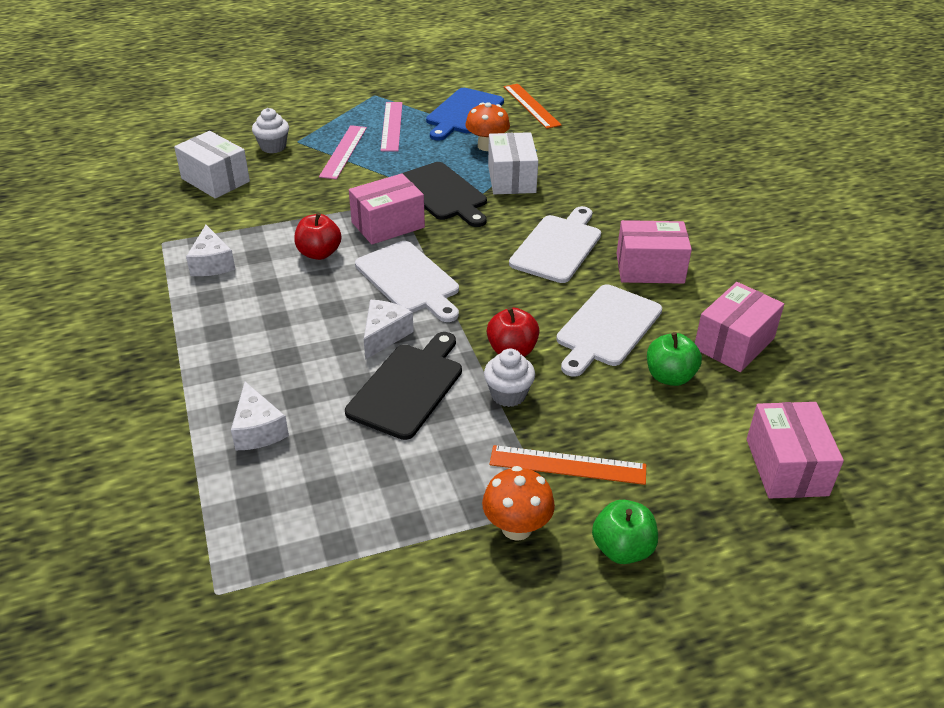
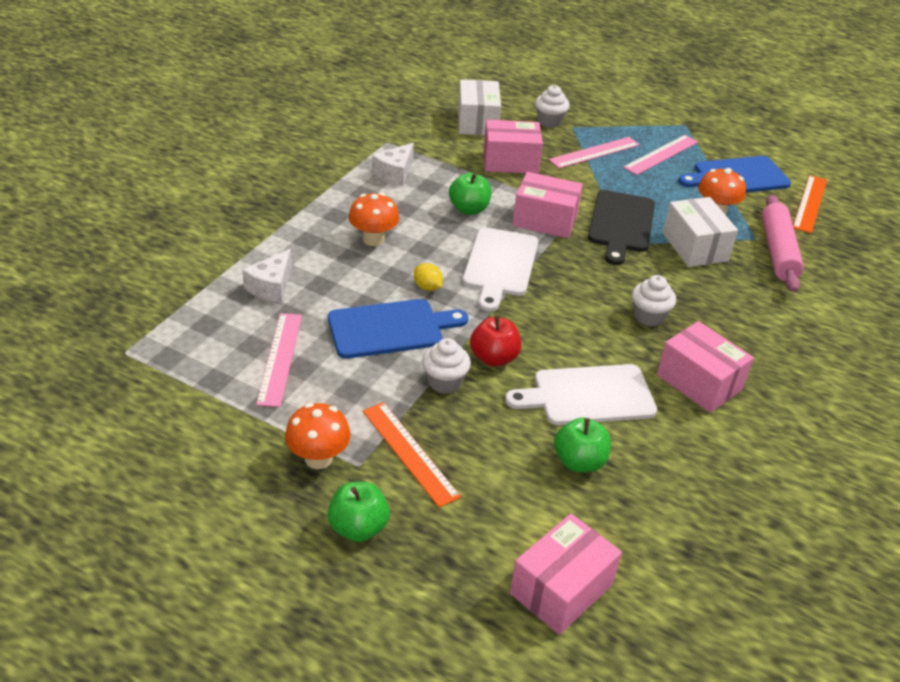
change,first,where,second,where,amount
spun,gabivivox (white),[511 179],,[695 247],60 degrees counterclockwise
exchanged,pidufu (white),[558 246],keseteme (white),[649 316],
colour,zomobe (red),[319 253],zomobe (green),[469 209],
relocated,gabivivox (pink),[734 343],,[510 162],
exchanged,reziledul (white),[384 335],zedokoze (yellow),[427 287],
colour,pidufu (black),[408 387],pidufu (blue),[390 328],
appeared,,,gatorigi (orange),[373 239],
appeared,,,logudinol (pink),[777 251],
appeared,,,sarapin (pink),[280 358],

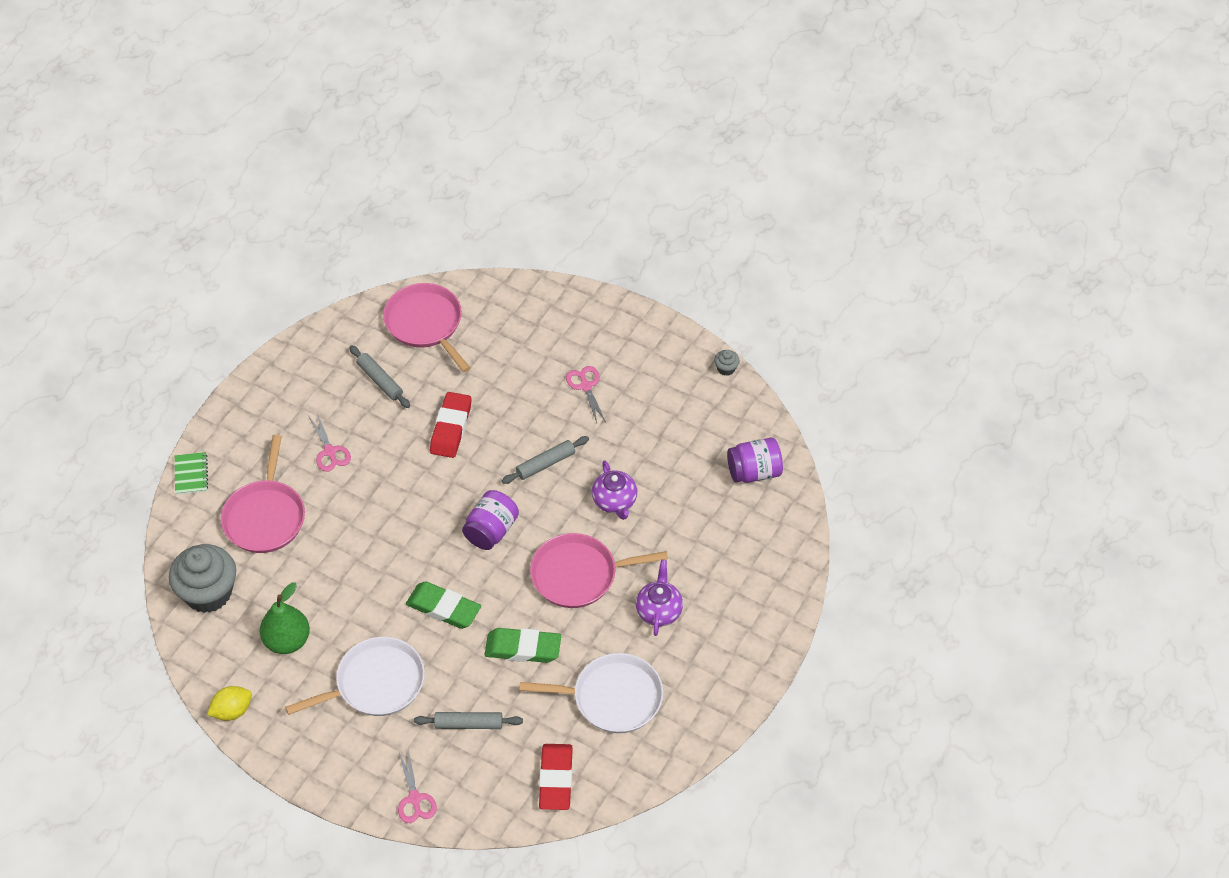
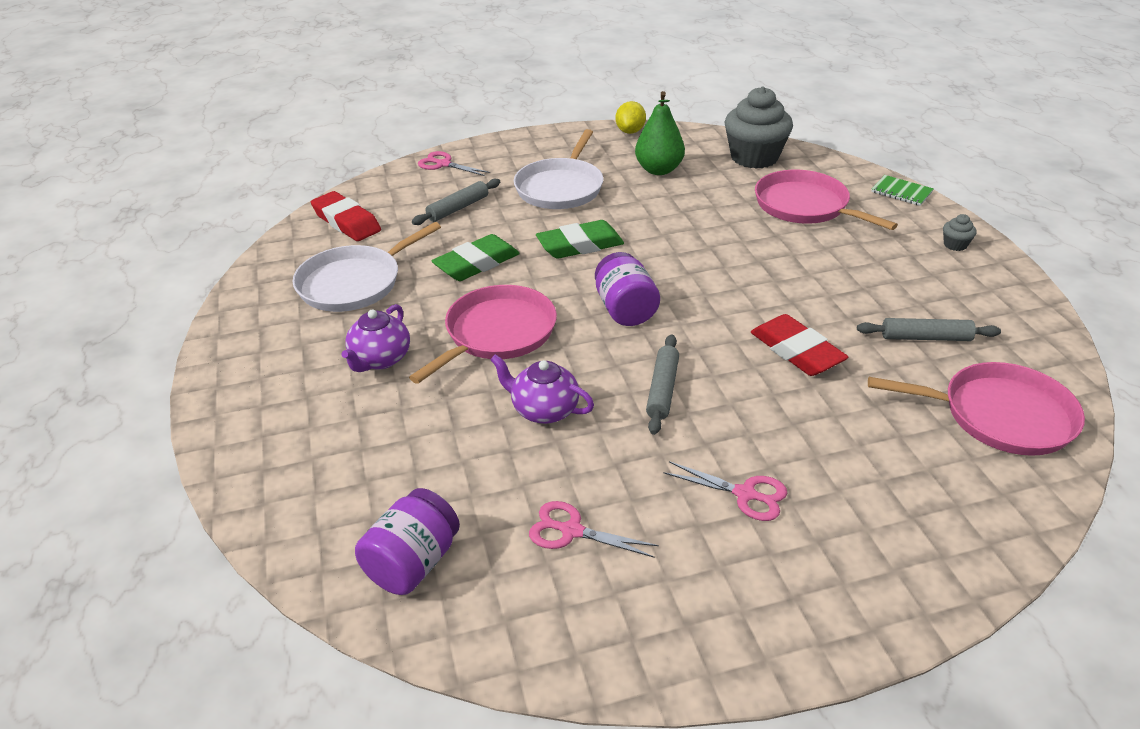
change,first,where,second,where,amount
relocated,keseteme (grey),[726 368],,[955 245],
relocated,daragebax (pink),[329 452],,[571 531],
spun,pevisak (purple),[659 610],,[380 359],60 degrees clockwise

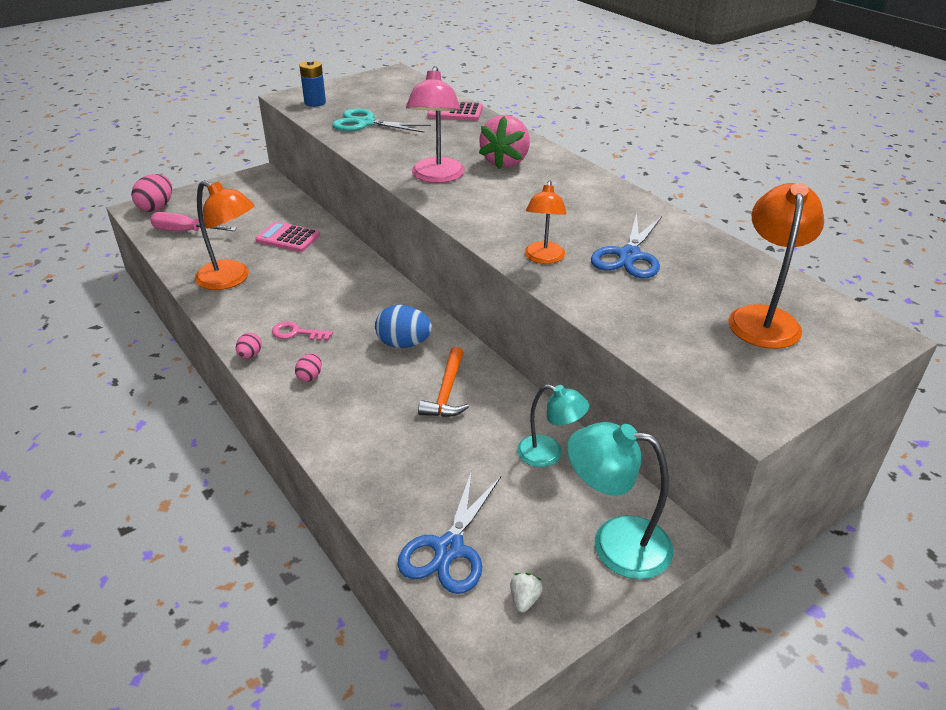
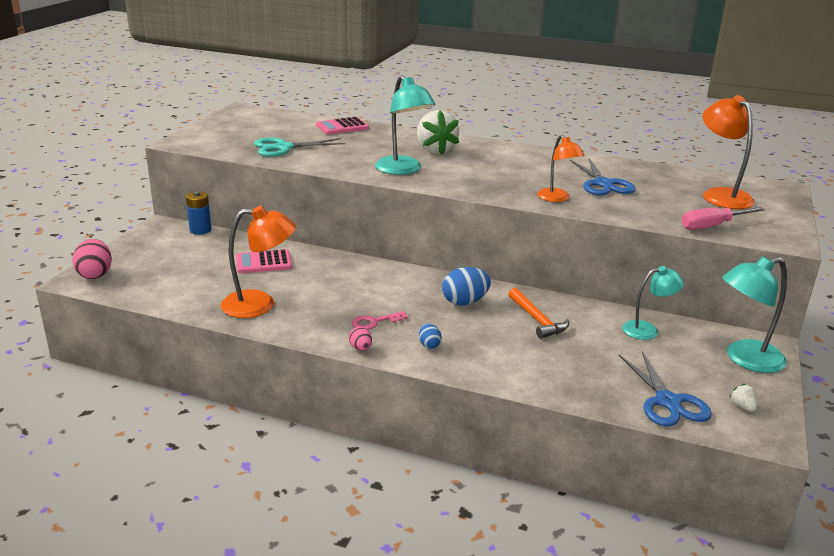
change,first,where,second,where,amount
relocated,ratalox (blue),[315 102],,[200 230],
colour,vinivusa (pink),[437 177],vinivusa (turquoise),[403 170],
colour,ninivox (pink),[505 162],ninivox (white),[435 150],
relocated,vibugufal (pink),[184 231],,[711 226],
colour,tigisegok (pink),[310 376],tigisegok (blue),[429 345],

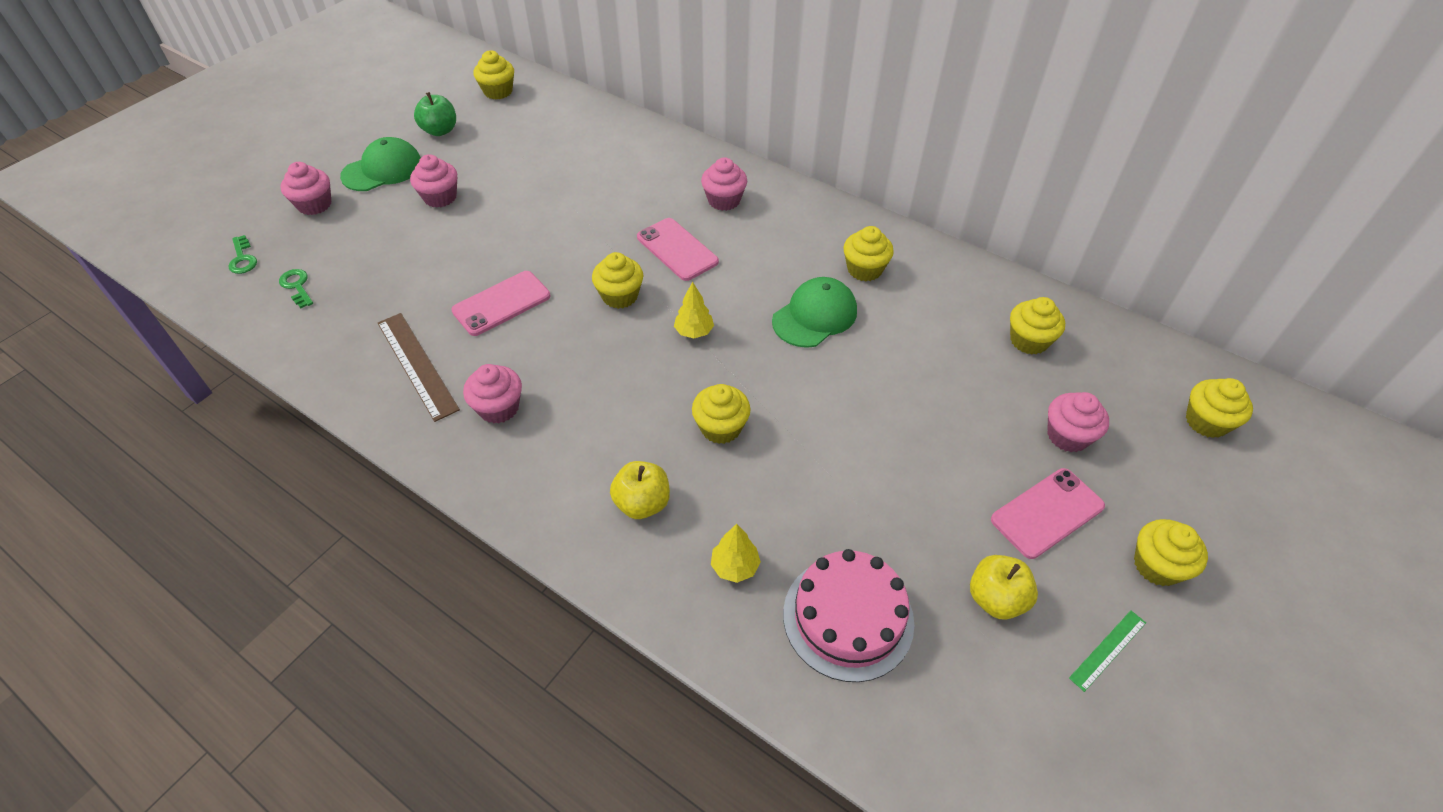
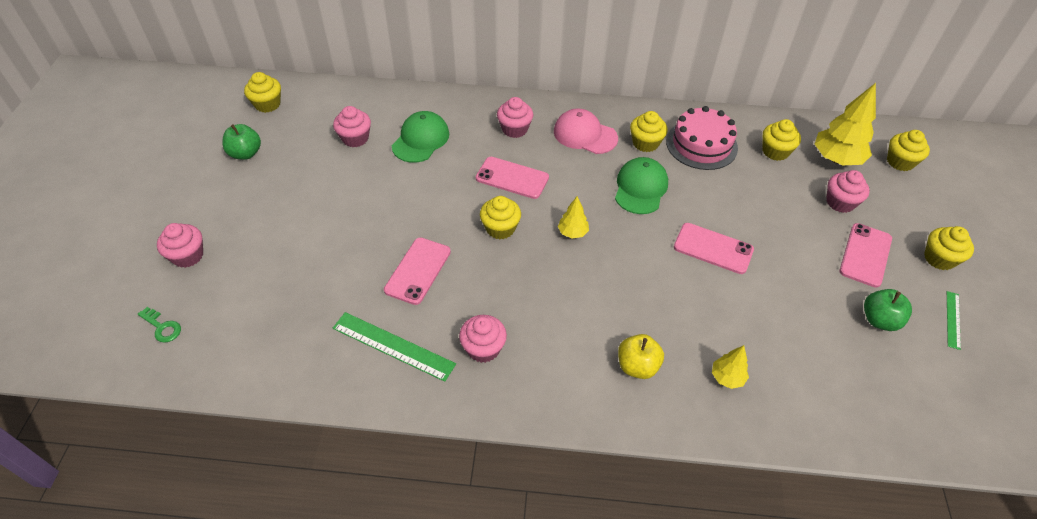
change,first,where,second,where,amount
relocated,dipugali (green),[382 170],,[420 140],
relocated,keseteme (pink),[440 197],,[355 138],
missing,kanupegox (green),[297 286],,,
colour,sarapin (brown),[417 365],sarapin (green),[393 346],
missing,keseteme (yellow),[721 427],,,
relocated,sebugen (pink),[848 617],,[701 144],
colour,zomobe (yellow),[996 598],zomobe (green),[879 320],
appeared,,,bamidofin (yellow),[836 159],
appeared,,,dipugali (pink),[585 135],
appeared,,,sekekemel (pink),[713 248],

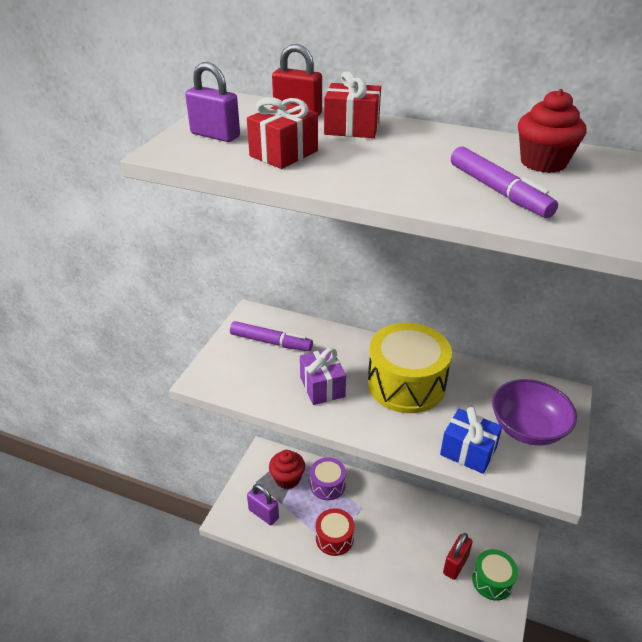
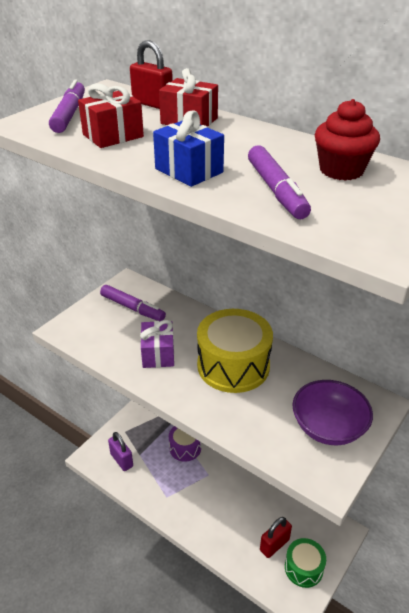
change,first,where,second,where,amount
exchanged,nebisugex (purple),[215 135],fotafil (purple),[69 115],
relocated,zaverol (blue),[468 451],,[189 170],
missing,keseteme (red),[287 479],,,
missing,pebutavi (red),[334 538],,,

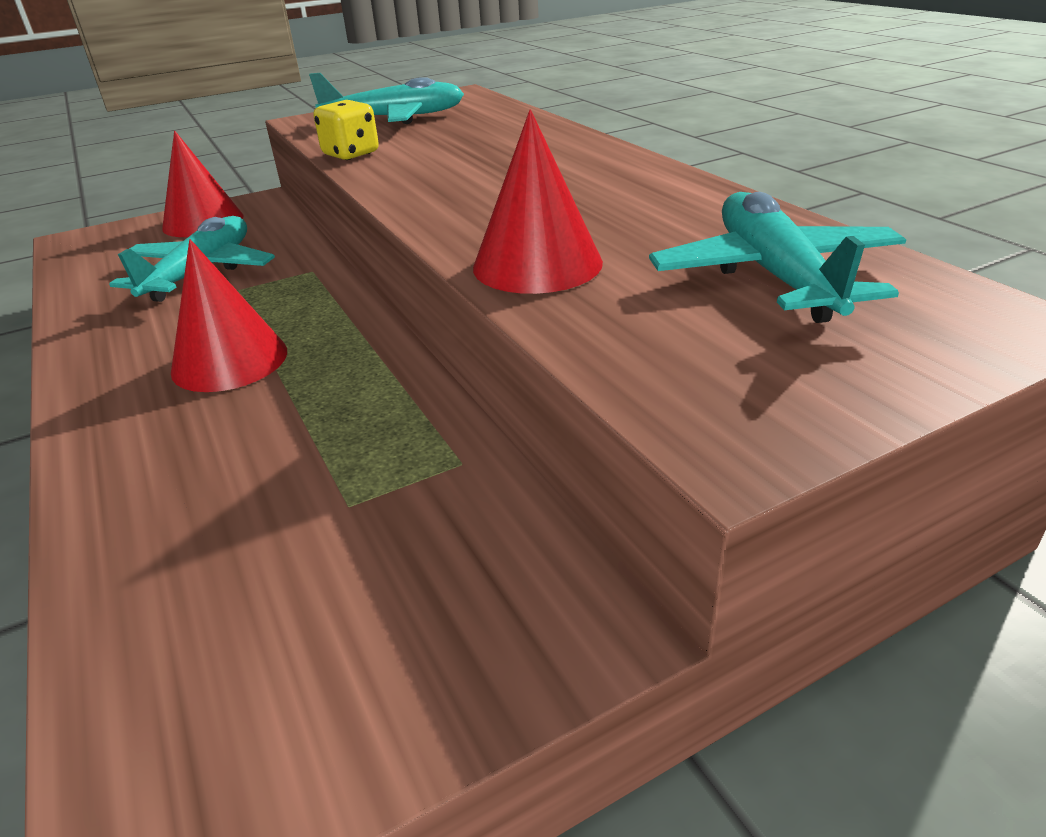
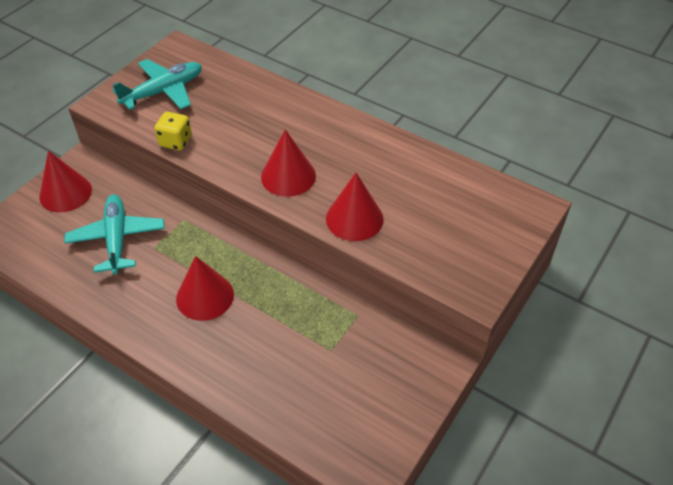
change,first,where,second,where,amount
missing,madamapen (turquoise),[774 276],,,
appeared,,,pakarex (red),[288 176],

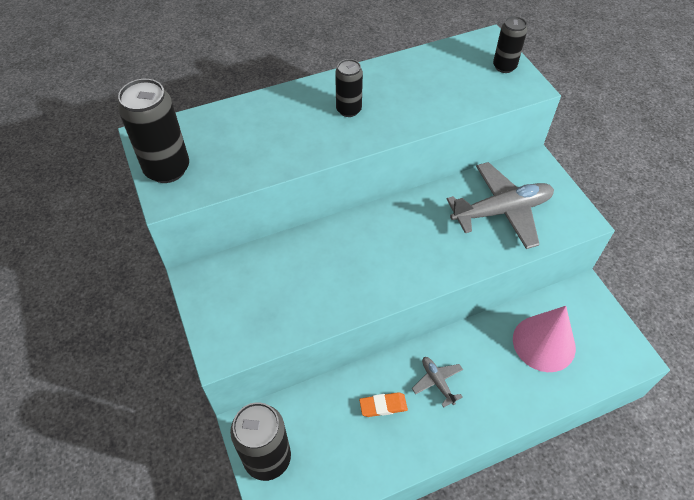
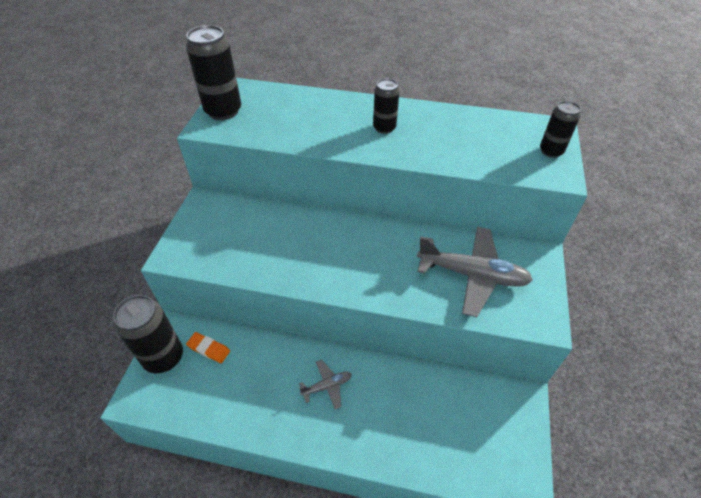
change,first,where,second,where,amount
missing,pakarex (pink),[544 343],,,
spun,madamapen (grey),[437 382],,[327 386],60 degrees clockwise
relocated,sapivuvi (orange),[383 406],,[209 349],

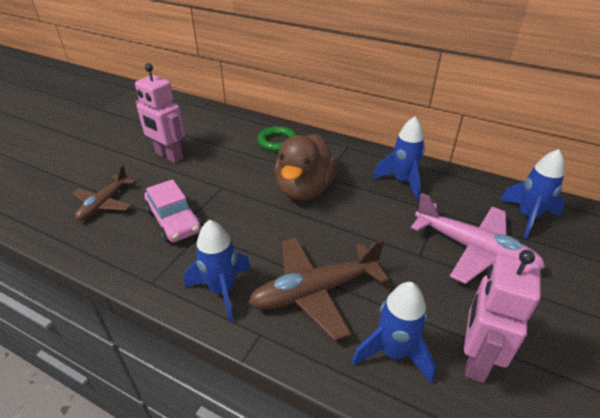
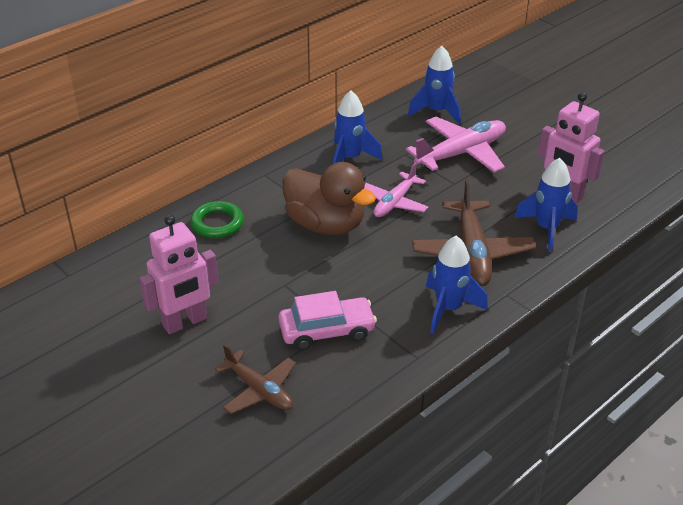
change,first,where,second,where,amount
appeared,,,madamapen (pink),[394 202],

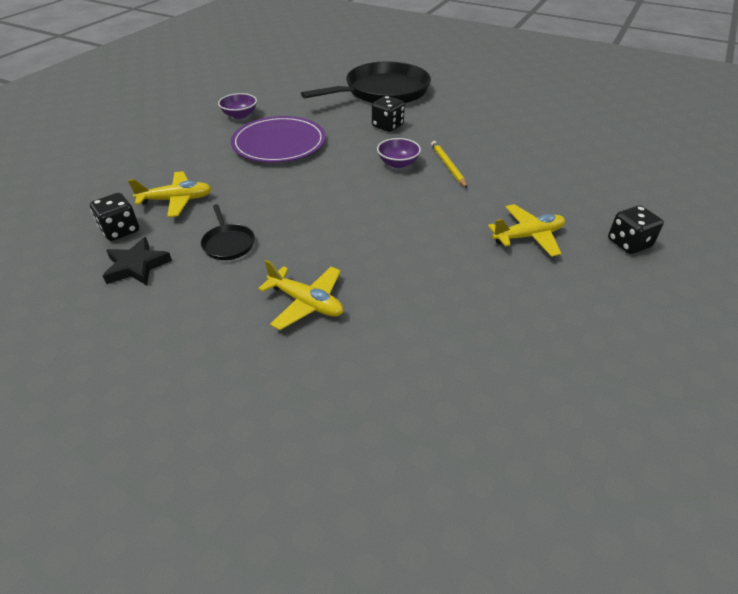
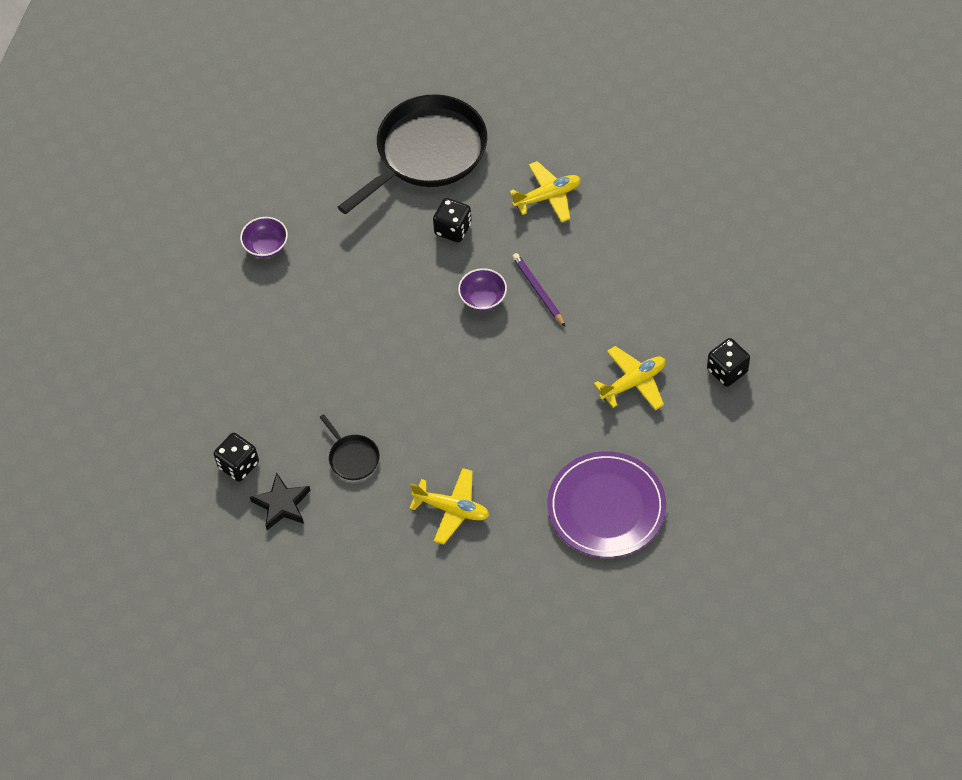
change,first,where,second,where,amount
relocated,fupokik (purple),[279 143],,[606 507],
colour,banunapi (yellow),[448 166],banunapi (purple),[538 290],
relocated,madamapen (yellow),[176 200],,[547 197],

